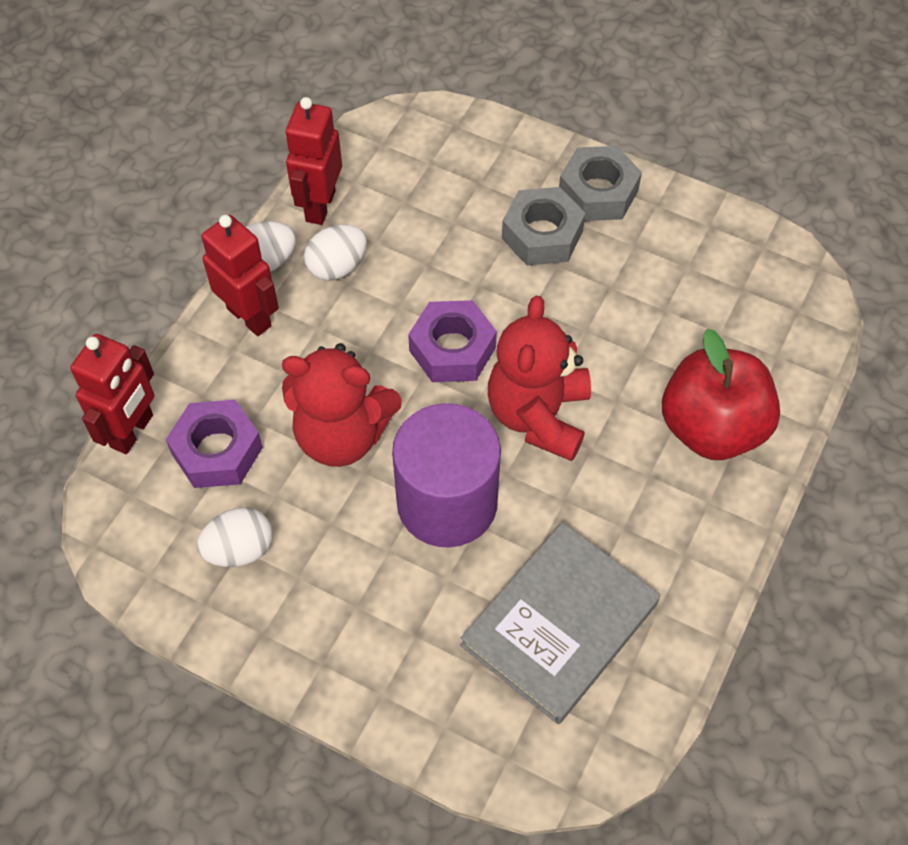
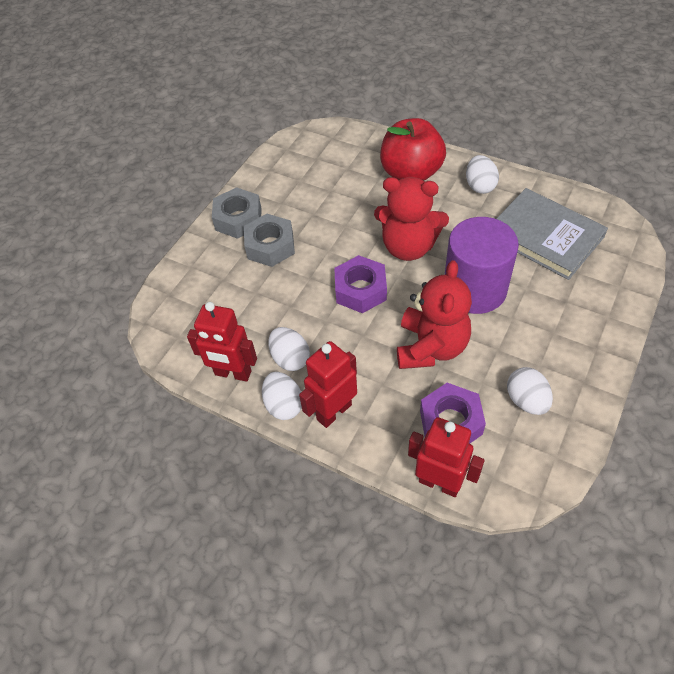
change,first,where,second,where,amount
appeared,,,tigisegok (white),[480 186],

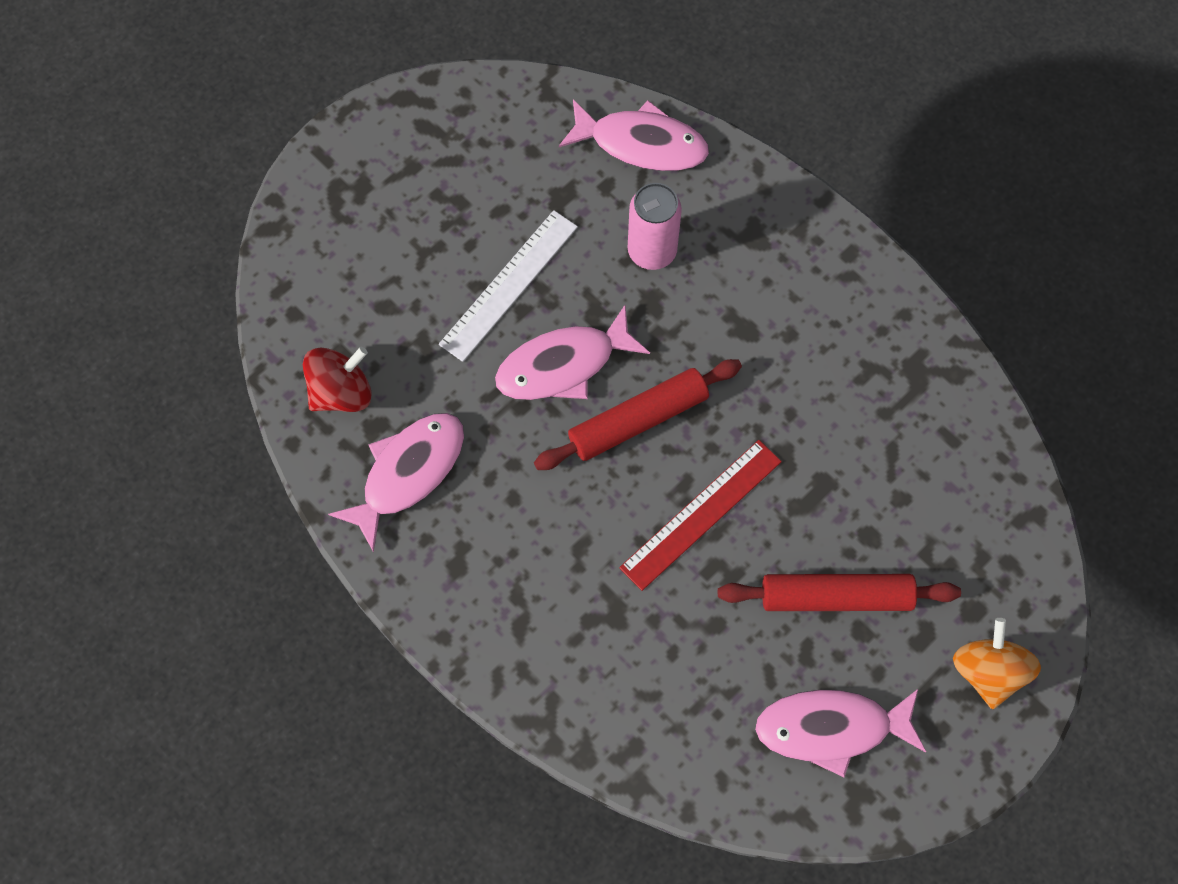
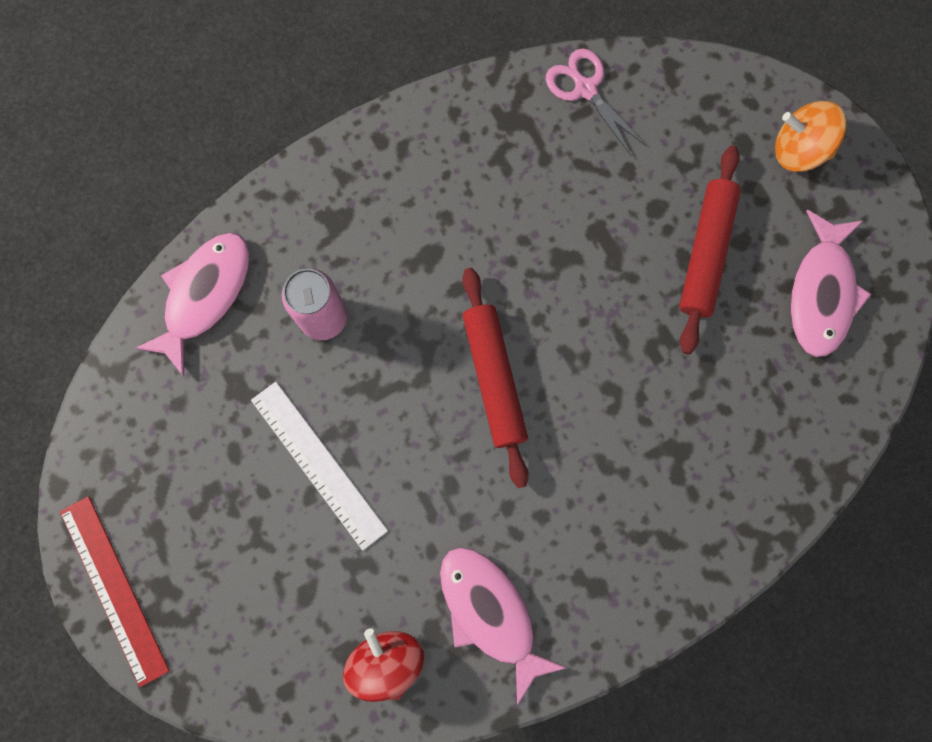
change,first,where,second,where,amount
missing,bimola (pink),[563 365],,,
relocated,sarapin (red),[701 514],,[114 590],
appeared,,,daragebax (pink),[585 89],

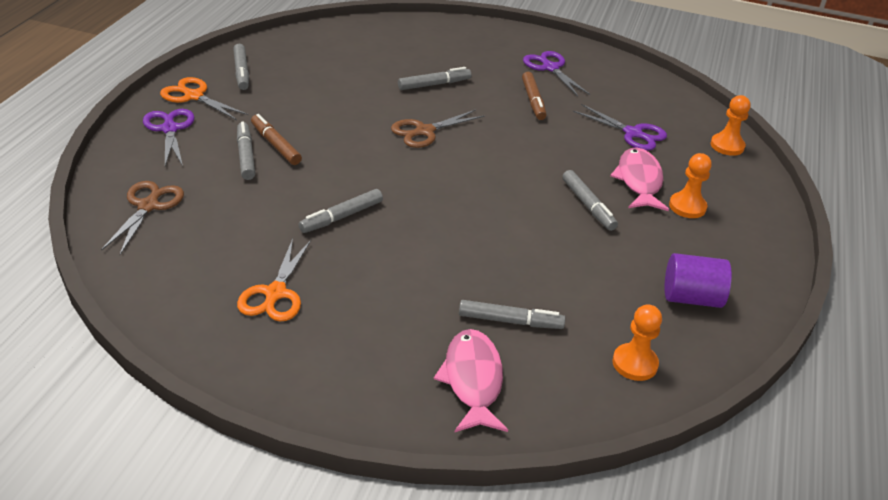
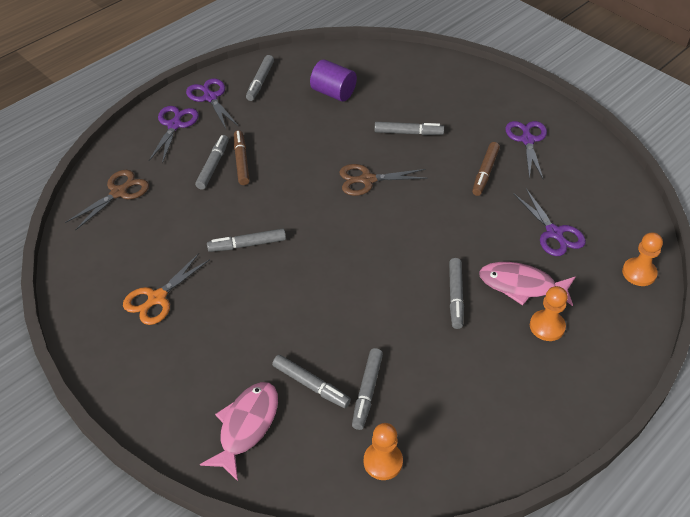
change,first,where,second,where,amount
colour,daragebax (orange),[193 96],daragebax (purple),[210 97],
spun,bimola (pink),[639 181],,[521 285],105 degrees counterclockwise
relocated,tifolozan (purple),[691 298],,[333 93],
appeared,,,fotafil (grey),[367 391],

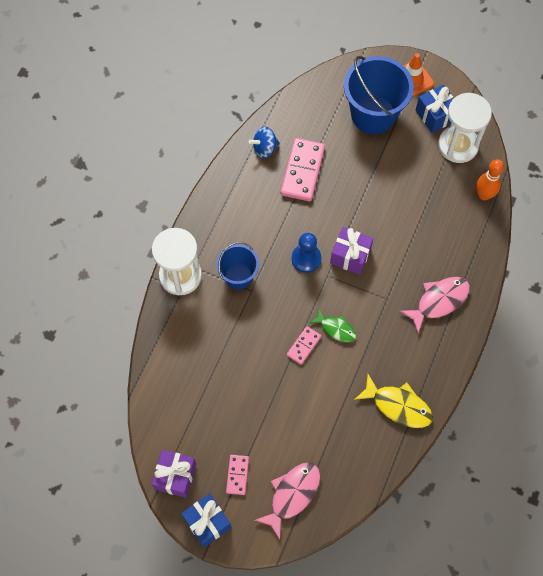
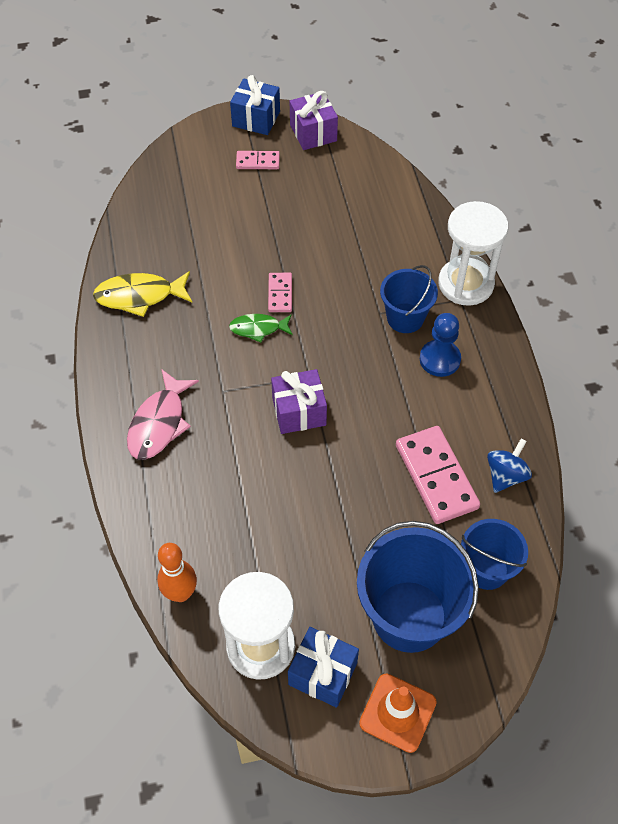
change,first,where,second,where,amount
relocated,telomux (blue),[306 259],,[440 359],
spun,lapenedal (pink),[237 475],,[258 162],60 degrees counterclockwise
missing,bimola (pink),[292 495],,,
appeared,,,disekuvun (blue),[486 569],

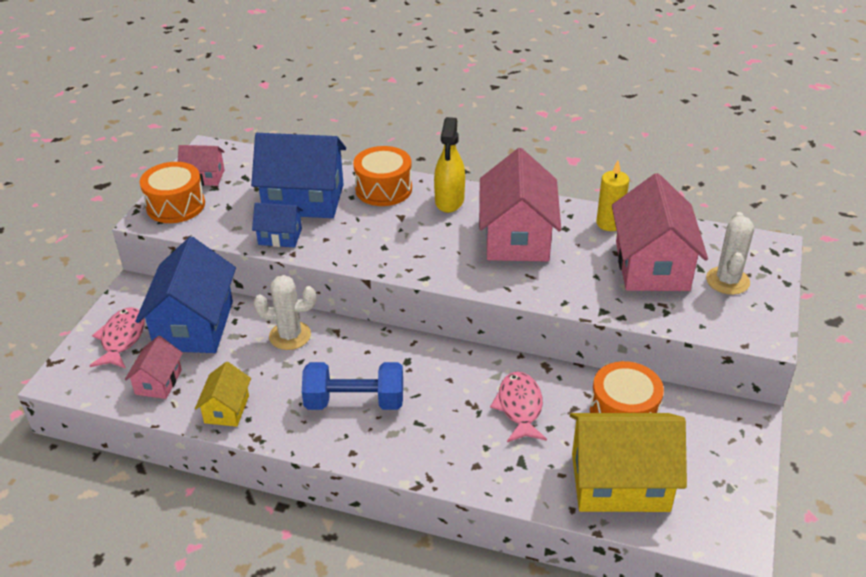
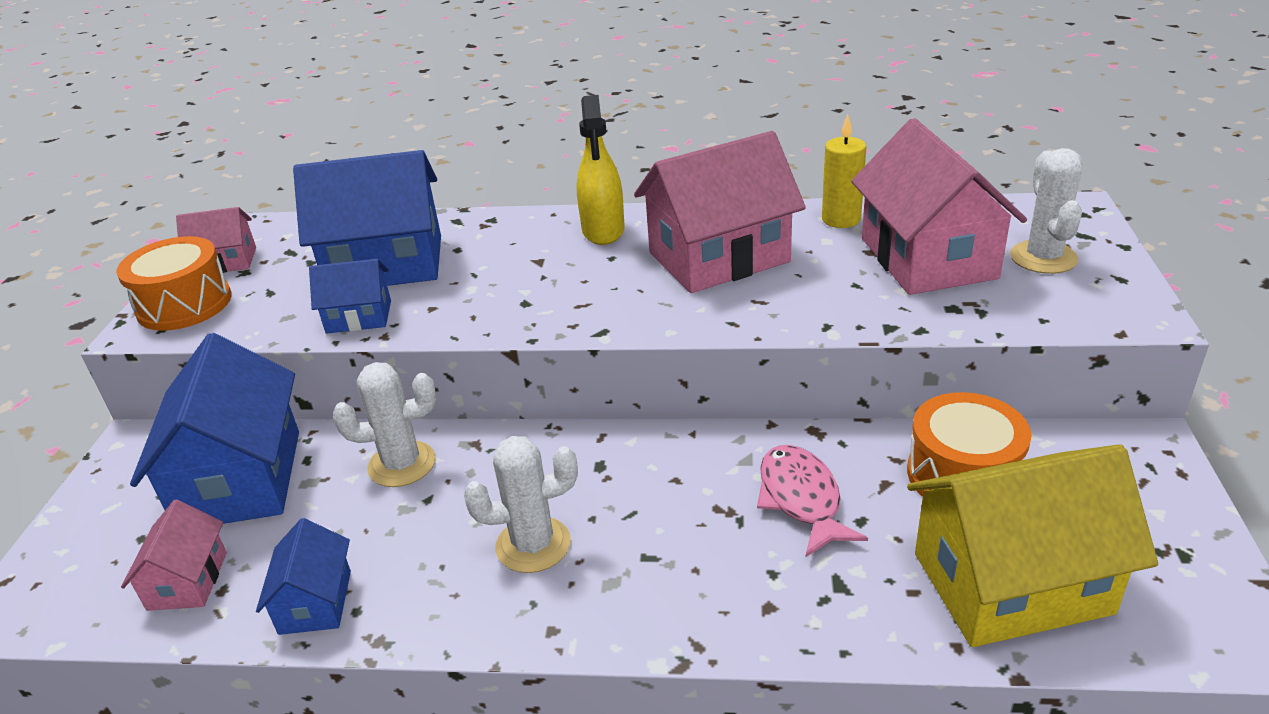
change,first,where,second,where,amount
missing,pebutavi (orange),[383 189],,,
spun,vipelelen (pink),[517 237],,[718 257],75 degrees clockwise
missing,bimola (pink),[122 339],,,
colour,vipelelen (yellow),[227 409],vipelelen (blue),[315 602],
exchanged,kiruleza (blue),[354 402],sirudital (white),[533 545],

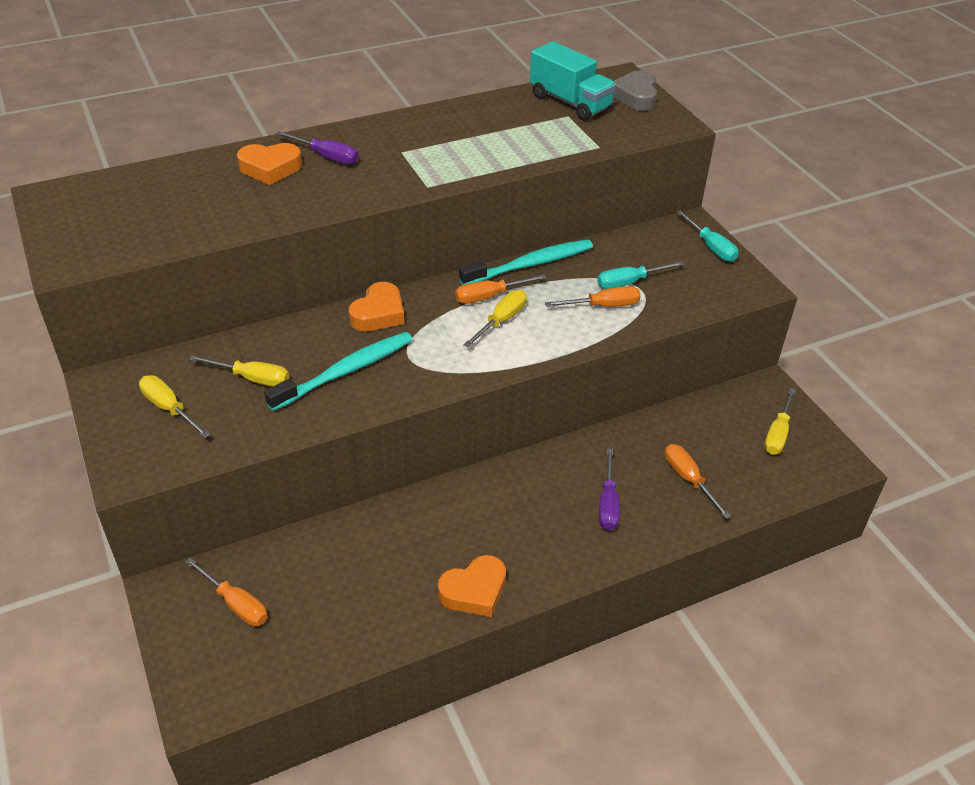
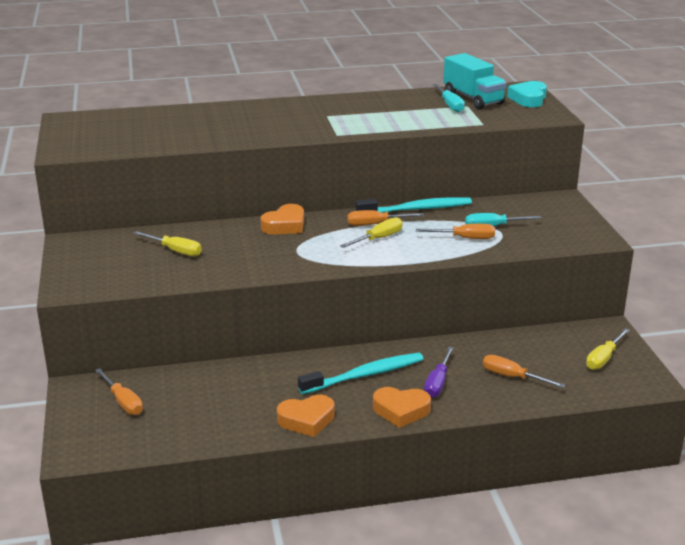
change,first,where,second,where,amount
colour,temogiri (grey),[635 96],temogiri (turquoise),[528 99],
missing,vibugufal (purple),[327 157],,,
relocated,temogiri (orange),[270 168],,[401 410],
relocated,vibugufal (turquoise),[711 247],,[450 105],
relocated,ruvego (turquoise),[345 371],,[365 375],
missing,vibugufal (yellow),[169 408],,,
spun,vibugufal (orange),[688 479],,[512 377],45 degrees counterclockwise

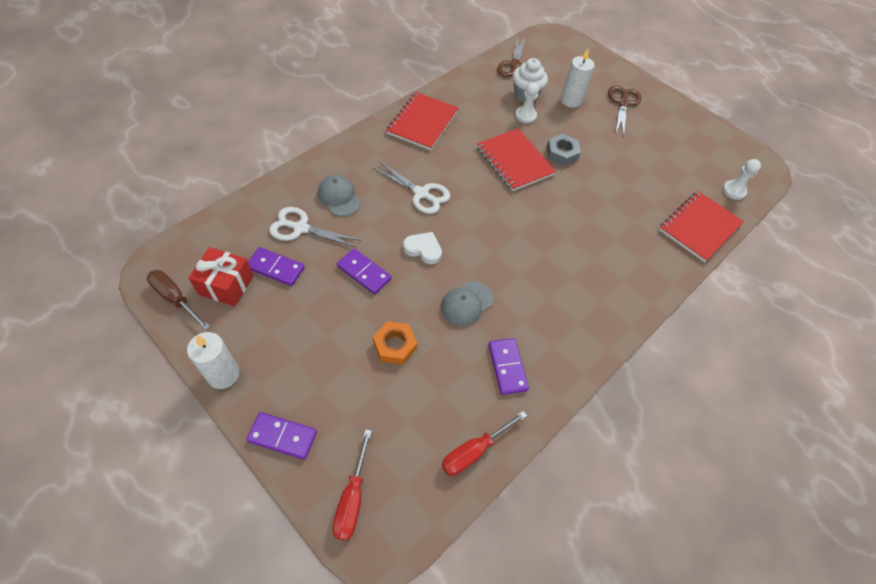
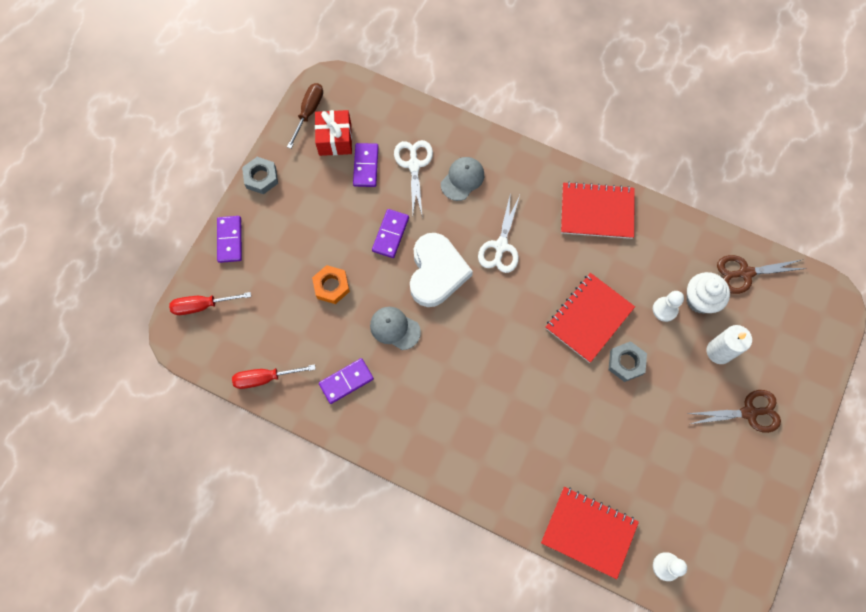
change,first,where,second,where,amount
size,temogiri (white),[423 249],,[436 272],x1.91
exchanged,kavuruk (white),[223 374],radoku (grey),[261 178],
spun,vibugufal (red),[474 451],,[265 378],45 degrees counterclockwise

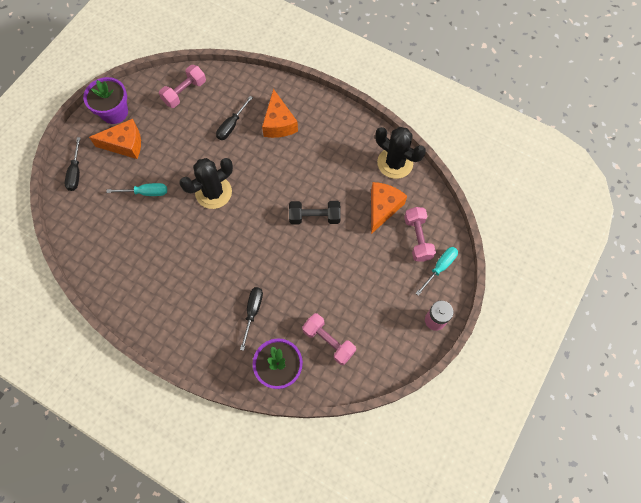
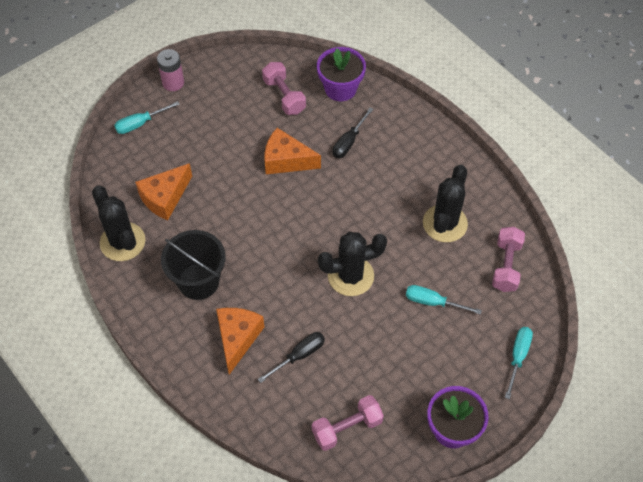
change,first,where,second,where,amount
relocated,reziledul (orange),[125 144],,[286 160],
colour,vibugufal (black),[76 172],vibugufal (turquoise),[518 357],
missing,kiruleza (black),[314 217],,,
relocated,kiruleza (pink),[417 238],,[506 266],
appeared,,,sirudital (black),[445 223],
appeared,,,disekuvun (black),[198 281],

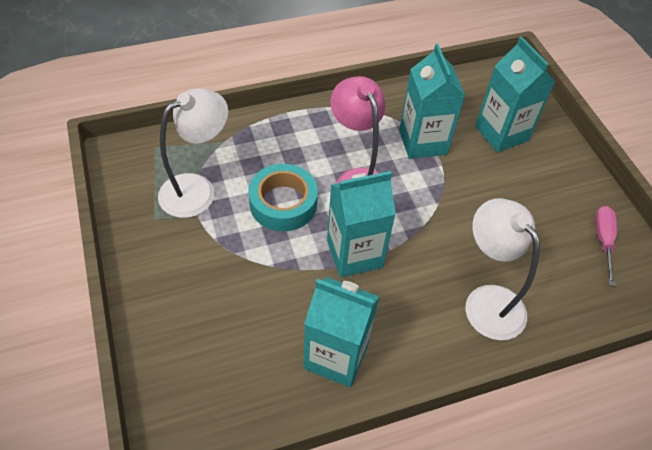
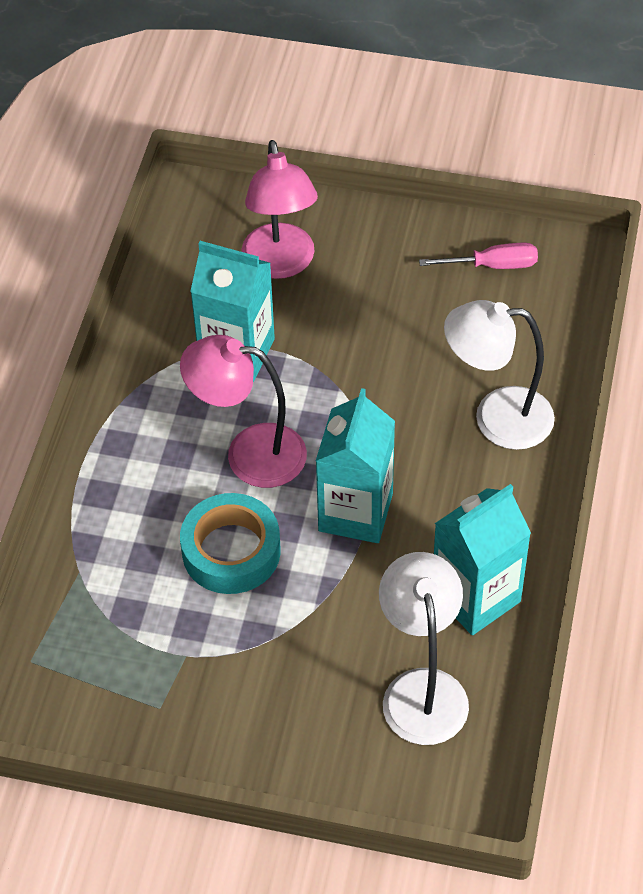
change,first,where,second,where,amount
exchanged,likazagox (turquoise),[501 133],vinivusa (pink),[281 264],
relocated,vinivusa (white),[197 189],,[422 689],
spun,vibugufal (pink),[603 241],,[492 265],135 degrees clockwise

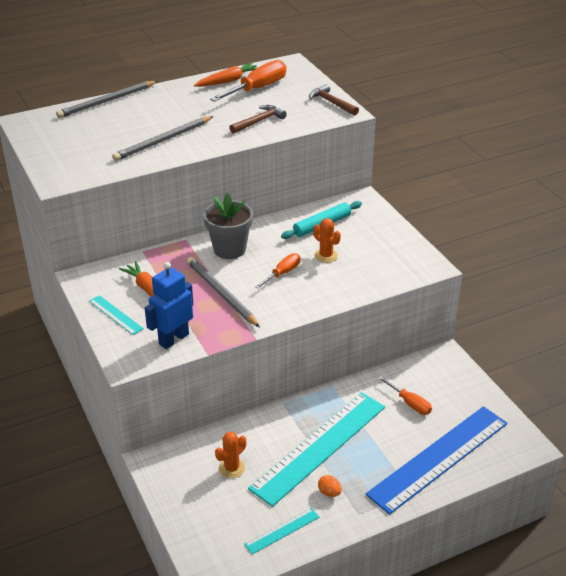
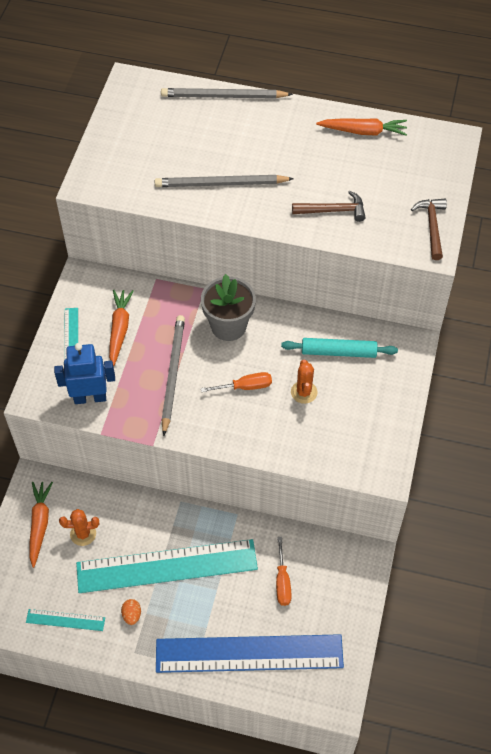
change,first,where,second,where,amount
missing,vibugufal (orange),[257 89],,,
appeared,,,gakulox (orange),[40 524],

